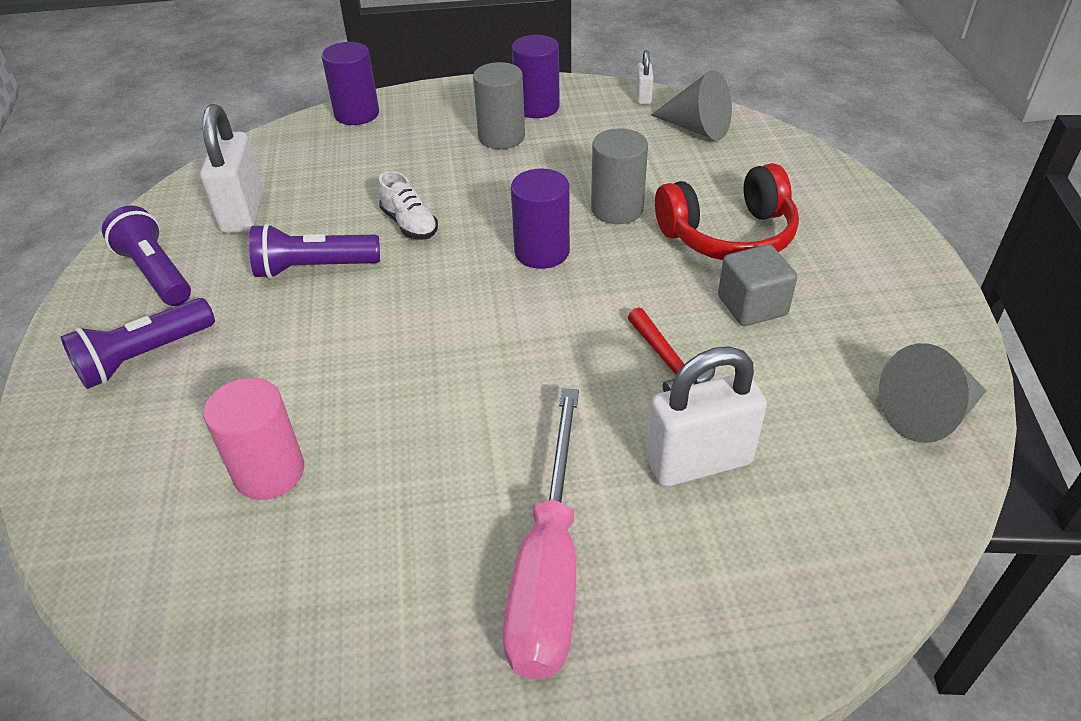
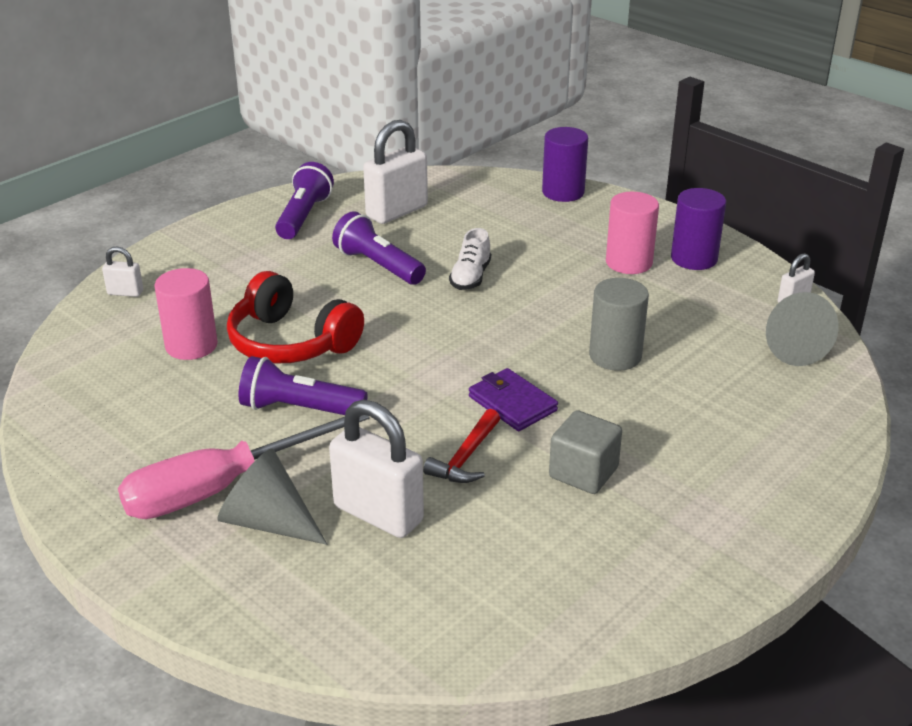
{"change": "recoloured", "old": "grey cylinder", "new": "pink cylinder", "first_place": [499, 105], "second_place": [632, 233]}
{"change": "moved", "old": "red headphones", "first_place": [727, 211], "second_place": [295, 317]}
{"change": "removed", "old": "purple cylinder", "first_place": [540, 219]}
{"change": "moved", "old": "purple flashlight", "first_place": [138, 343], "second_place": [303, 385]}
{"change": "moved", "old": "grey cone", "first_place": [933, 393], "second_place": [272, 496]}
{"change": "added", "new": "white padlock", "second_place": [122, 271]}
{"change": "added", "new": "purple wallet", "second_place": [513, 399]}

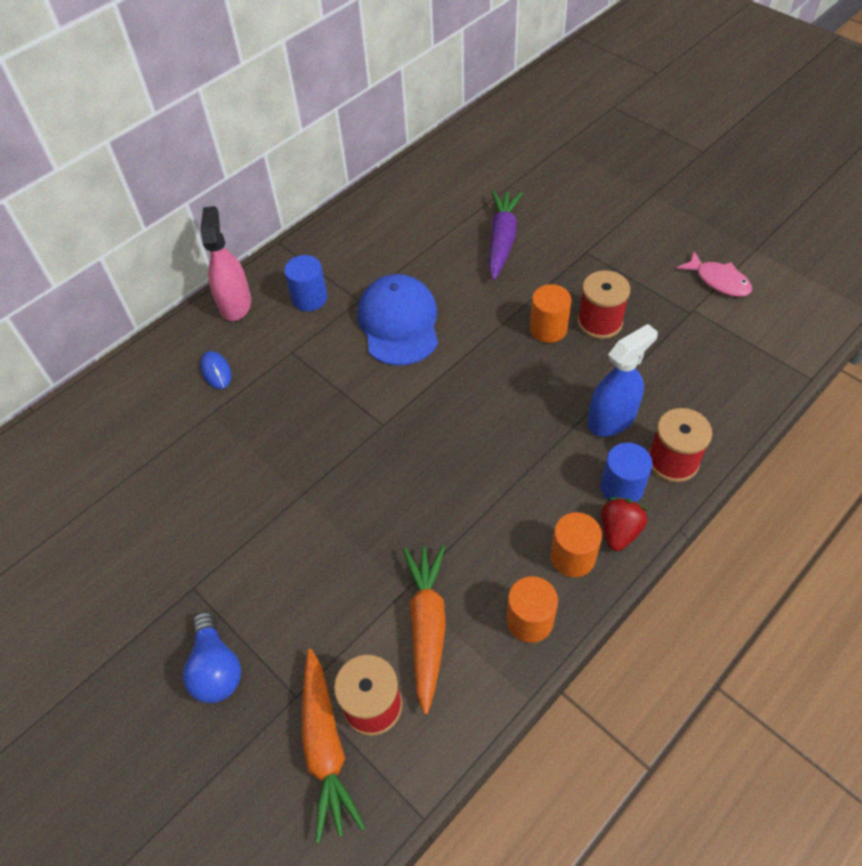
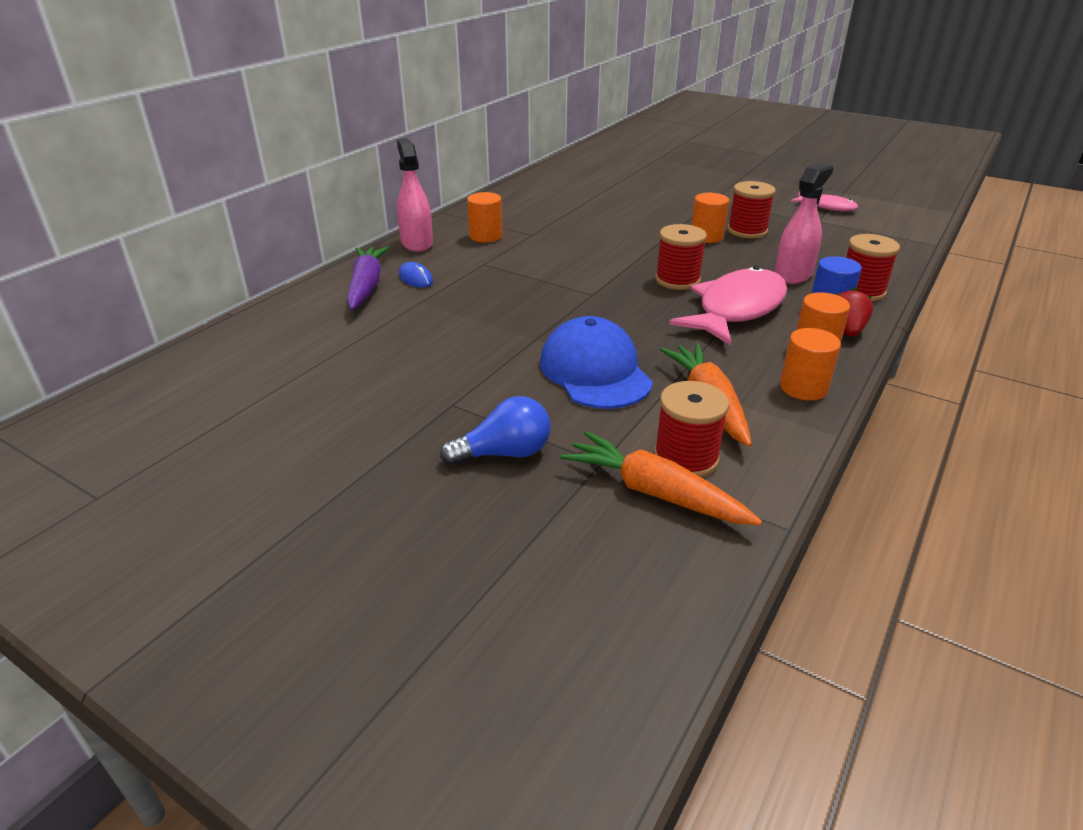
{"change": "moved", "old": "purple carrot", "first_place": [506, 235], "second_place": [368, 278]}
{"change": "recoloured", "old": "blue cylinder", "new": "orange cylinder", "first_place": [305, 283], "second_place": [484, 217]}
{"change": "moved", "old": "blue cap", "first_place": [398, 320], "second_place": [596, 362]}
{"change": "recoloured", "old": "blue spray bottle", "new": "pink spray bottle", "first_place": [622, 380], "second_place": [804, 223]}
{"change": "turned", "old": "blue light bulb", "first_place": [212, 657], "second_place": [495, 430], "degrees": -75}
{"change": "turned", "old": "orange carrot", "first_place": [333, 746], "second_place": [661, 478], "degrees": 150}
{"change": "added", "new": "red spool", "second_place": [681, 257]}
{"change": "added", "new": "pink fish", "second_place": [728, 306]}

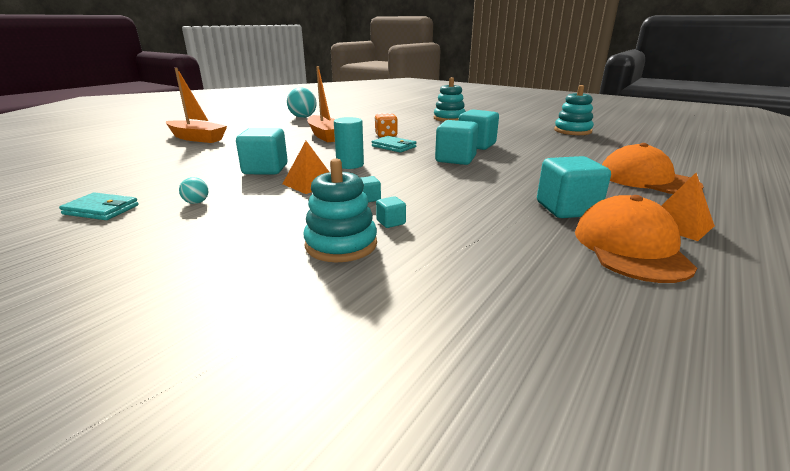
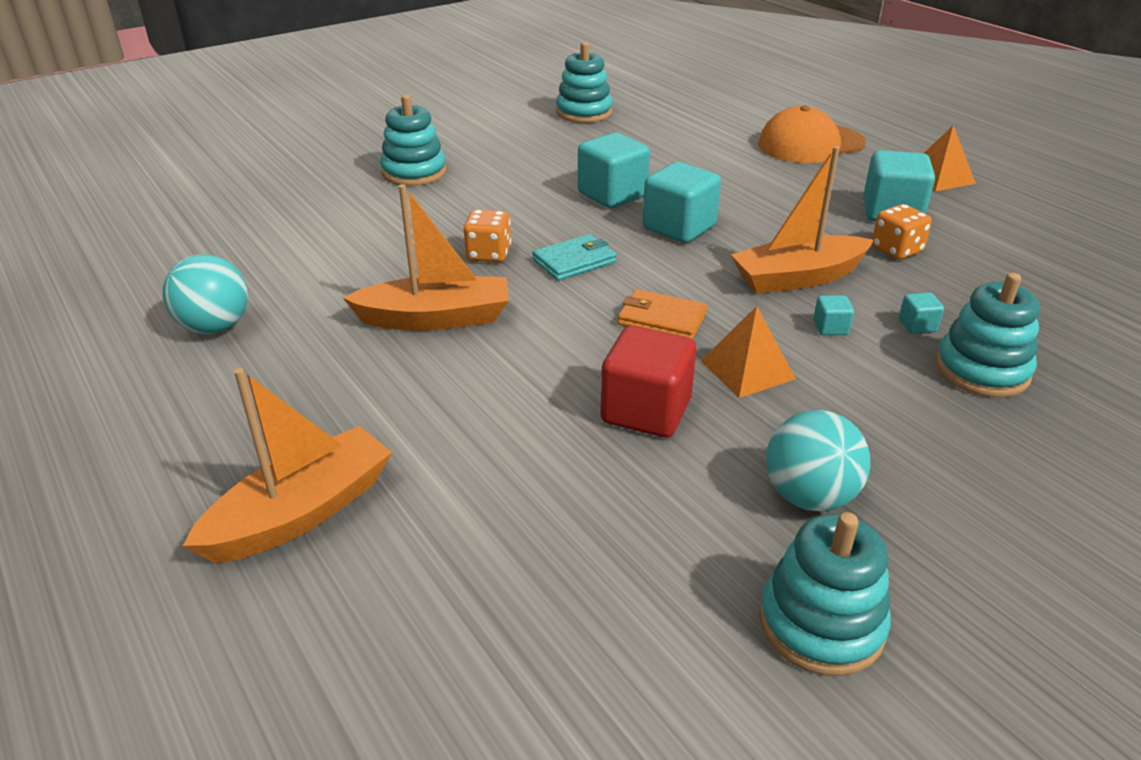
{"change": "replaced", "old": "turquoise cylinder", "new": "orange wallet", "first_place": [349, 143], "second_place": [662, 314]}
{"change": "recoloured", "old": "turquoise cube", "new": "red cube", "first_place": [262, 151], "second_place": [648, 381]}
{"change": "resized", "old": "turquoise ball", "first_place": [193, 190], "second_place": [818, 460], "factor": 2.03}
{"change": "replaced", "old": "turquoise wallet", "new": "turquoise stacking toy", "first_place": [99, 206], "second_place": [825, 594]}
{"change": "removed", "old": "orange cap", "first_place": [636, 239]}
{"change": "added", "new": "orange boat", "second_place": [802, 220]}
{"change": "added", "new": "orange dice", "second_place": [902, 232]}

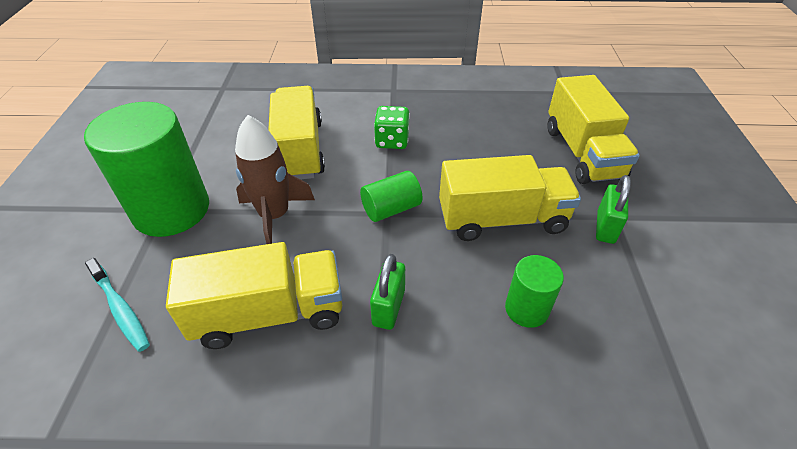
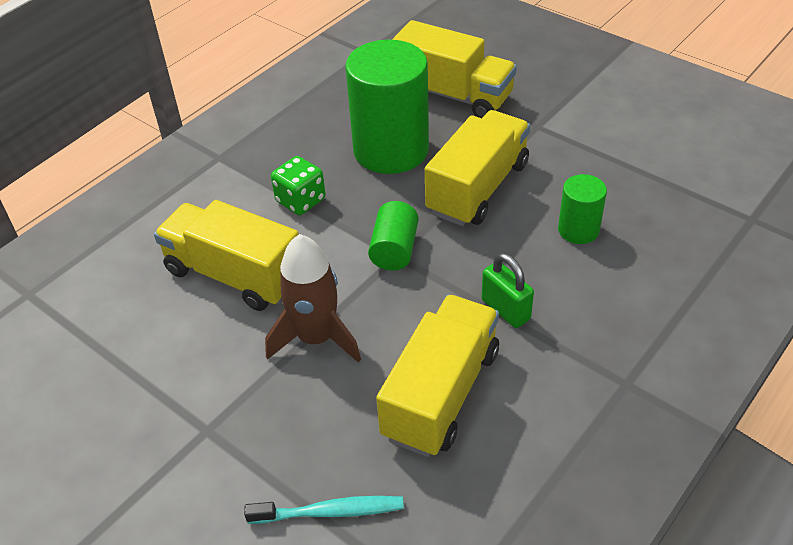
{"change": "moved", "old": "green cylinder", "first_place": [146, 169], "second_place": [387, 107]}
{"change": "removed", "old": "green padlock", "first_place": [613, 209]}

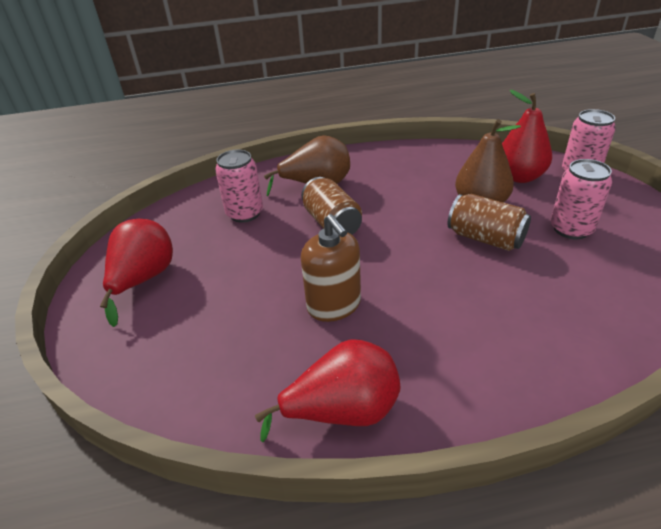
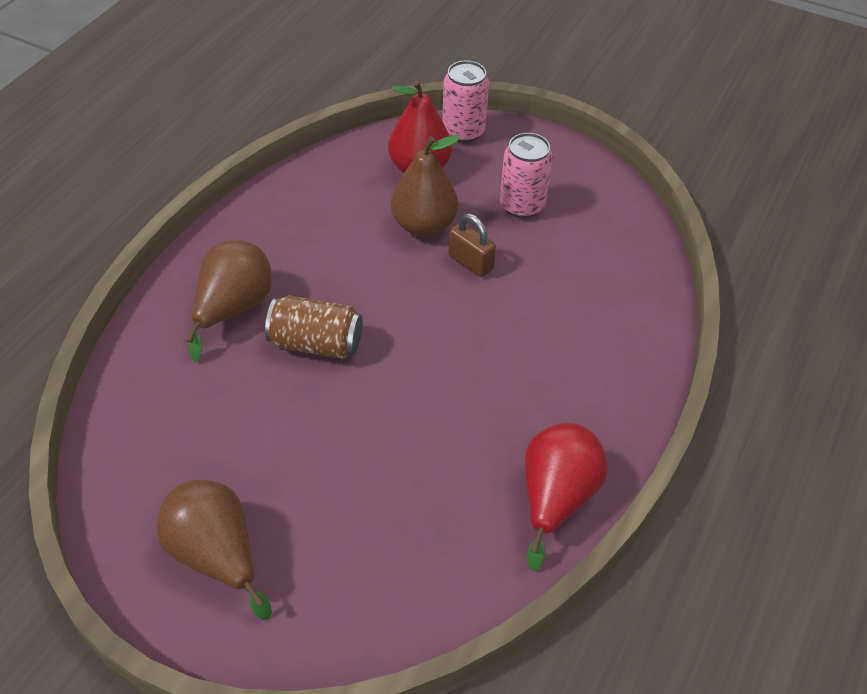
{"change": "removed", "old": "pink can", "first_place": [239, 186]}
{"change": "replaced", "old": "brown can", "new": "brown padlock", "first_place": [489, 222], "second_place": [472, 245]}
{"change": "removed", "old": "brown soap dispenser", "first_place": [331, 268]}
{"change": "recoloured", "old": "red pear", "new": "brown pear", "first_place": [136, 273], "second_place": [214, 550]}

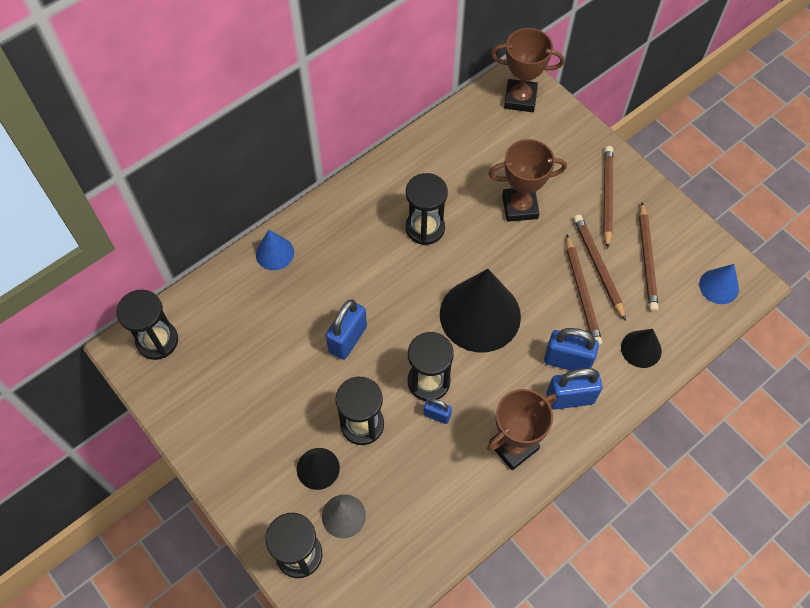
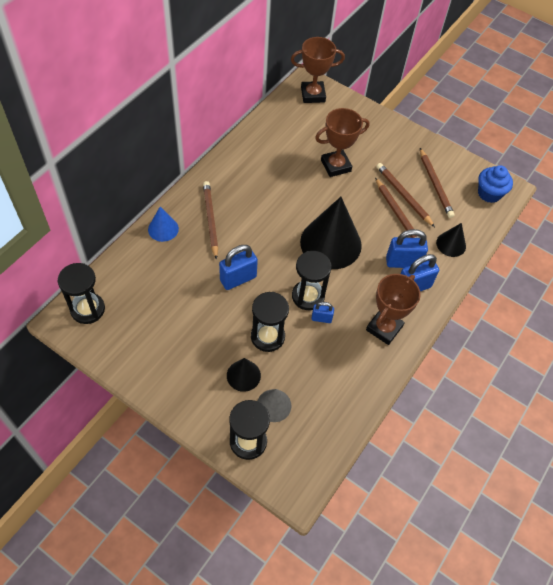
{"change": "moved", "old": "brown pencil", "first_place": [608, 197], "second_place": [210, 220]}
{"change": "removed", "old": "black hourglass", "first_place": [427, 209]}
{"change": "replaced", "old": "blue cone", "new": "blue cupcake", "first_place": [719, 284], "second_place": [495, 184]}
{"change": "turned", "old": "blue padlock", "first_place": [346, 329], "second_place": [238, 267], "degrees": 45}

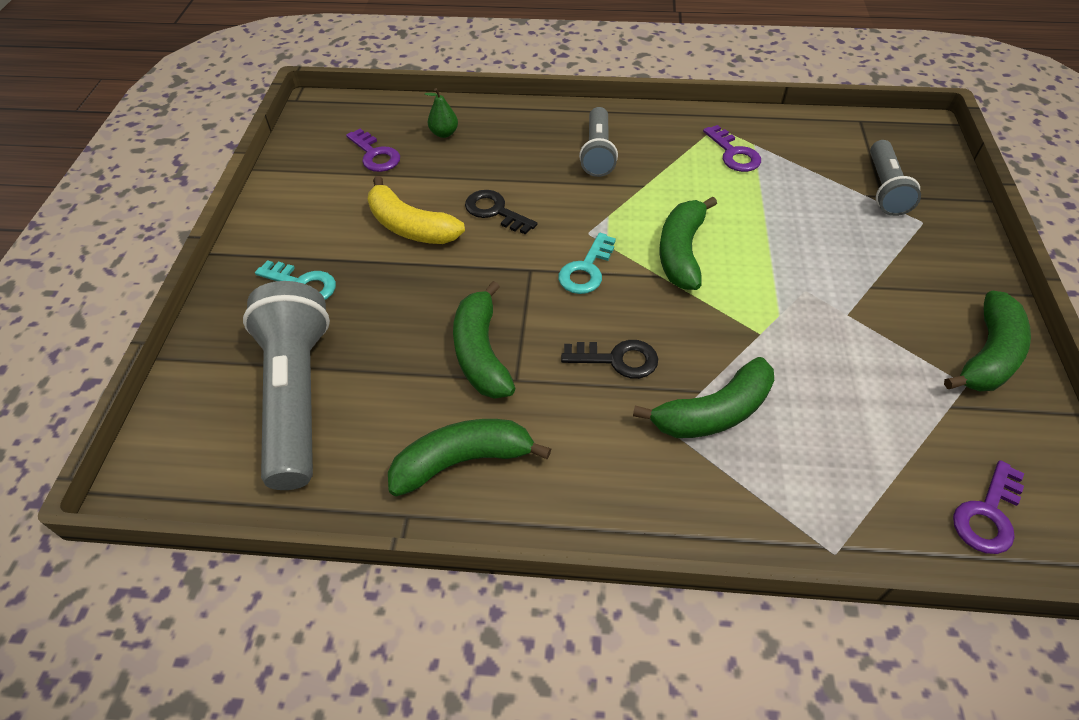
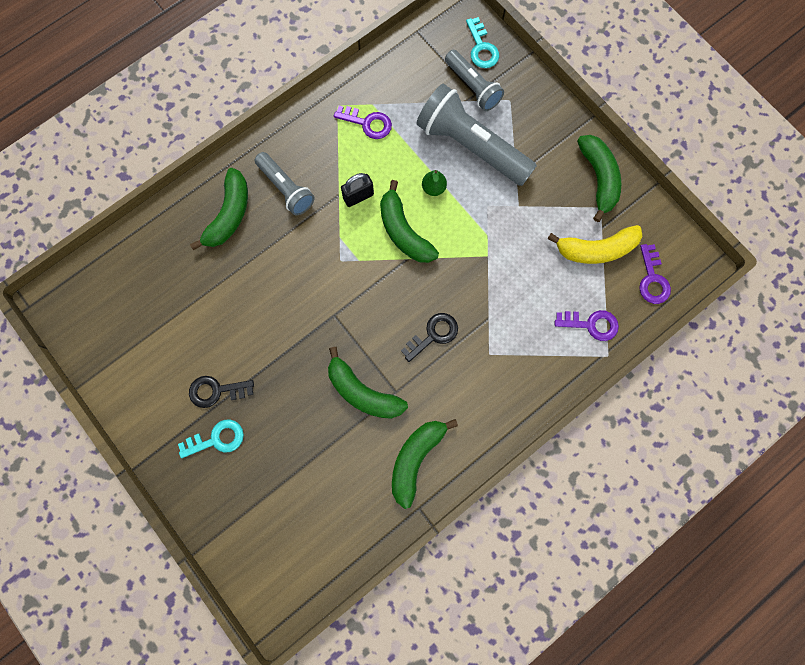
{"change": "moved", "old": "green pear", "first_place": [441, 113], "second_place": [434, 183]}
{"change": "moved", "old": "purple key", "first_place": [373, 150], "second_place": [587, 325]}
{"change": "moved", "old": "yellow banana", "first_place": [416, 210], "second_place": [595, 244]}
{"change": "moved", "old": "black key", "first_place": [501, 212], "second_place": [221, 392]}
{"change": "moved", "old": "turquoise key", "first_place": [587, 263], "second_place": [482, 42]}
{"change": "moved", "old": "grey flashlight", "first_place": [286, 385], "second_place": [476, 135]}
{"change": "moved", "old": "green banana", "first_place": [703, 397], "second_place": [219, 209]}
{"change": "added", "new": "black padlock", "second_place": [357, 190]}

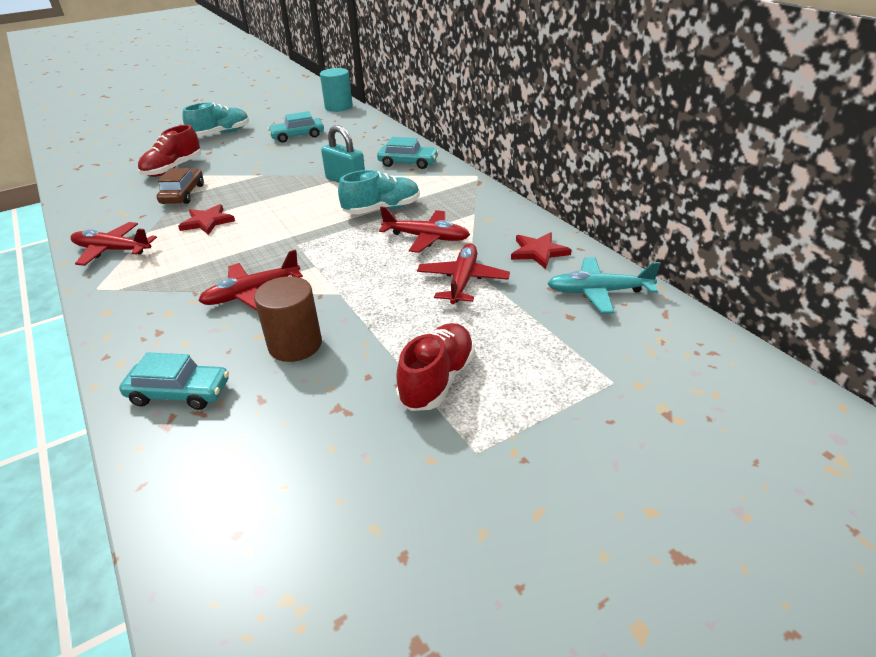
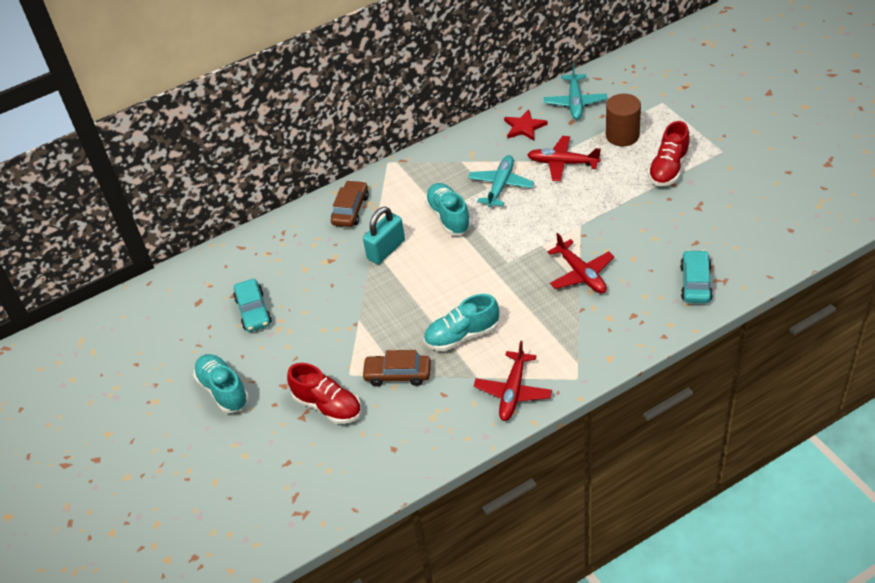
{"change": "removed", "old": "turquoise cylinder", "first_place": [336, 90]}
{"change": "recoloured", "old": "turquoise car", "new": "brown car", "first_place": [408, 153], "second_place": [350, 203]}
{"change": "replaced", "old": "red star", "new": "turquoise shoe", "first_place": [206, 219], "second_place": [461, 322]}
{"change": "recoloured", "old": "red plane", "new": "turquoise plane", "first_place": [424, 229], "second_place": [501, 181]}
{"change": "moved", "old": "brown cylinder", "first_place": [288, 319], "second_place": [623, 120]}
{"change": "turned", "old": "red shoe", "first_place": [435, 367], "second_place": [669, 153], "degrees": -90}

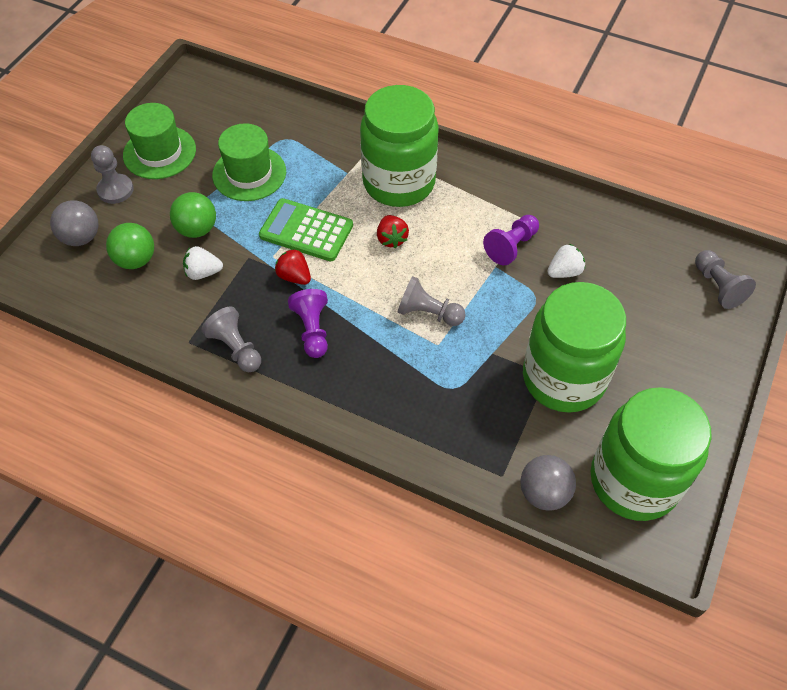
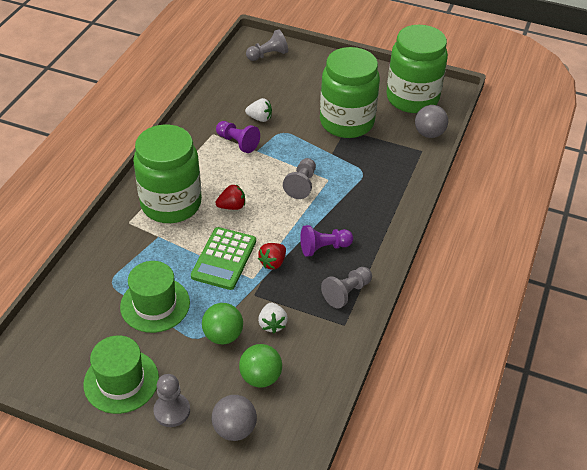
{"change": "turned", "old": "white strawberry", "first_place": [566, 261], "second_place": [258, 110], "degrees": 135}

